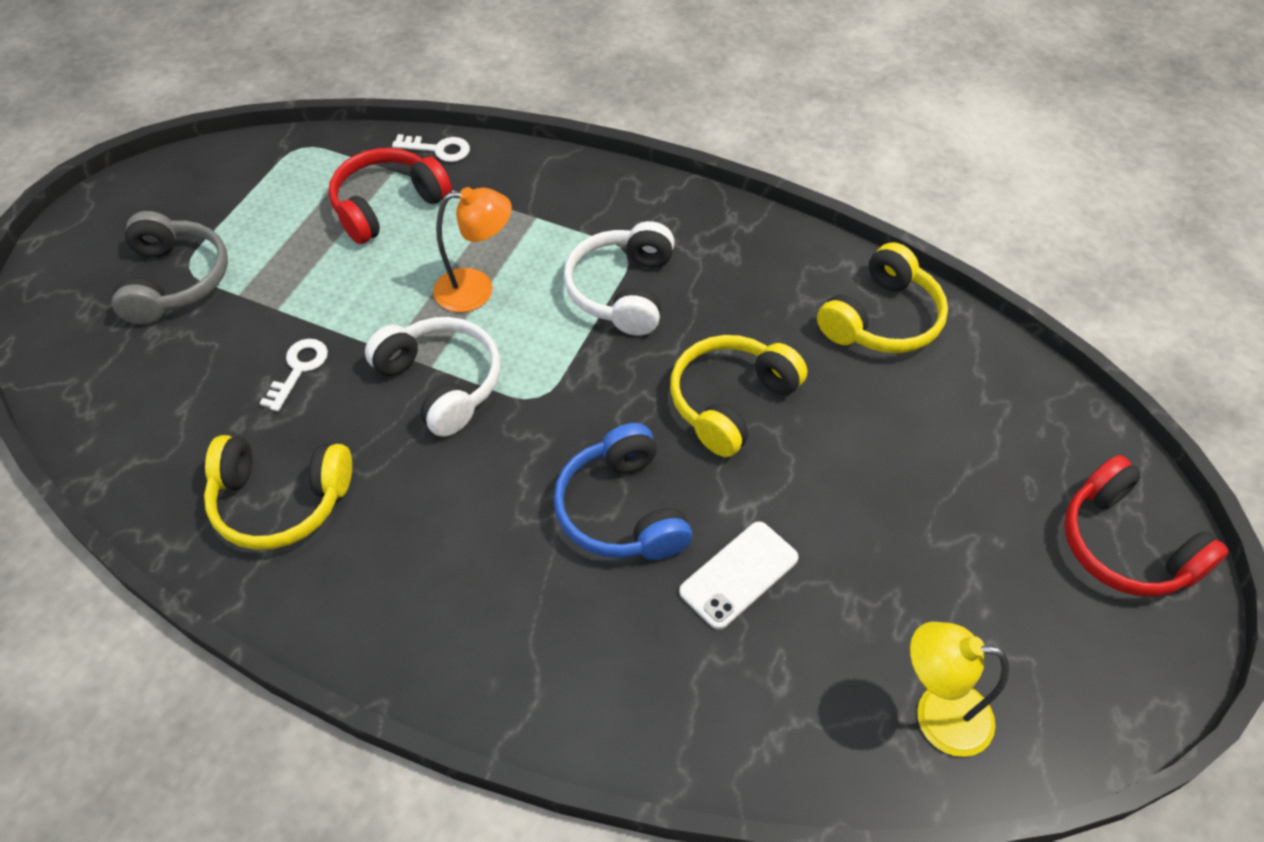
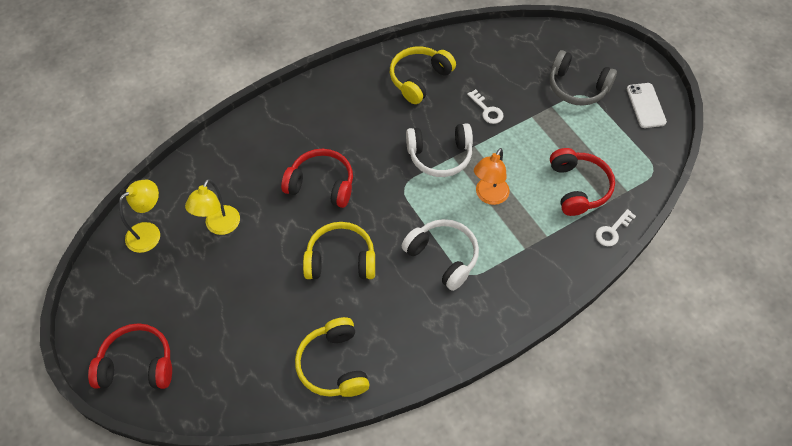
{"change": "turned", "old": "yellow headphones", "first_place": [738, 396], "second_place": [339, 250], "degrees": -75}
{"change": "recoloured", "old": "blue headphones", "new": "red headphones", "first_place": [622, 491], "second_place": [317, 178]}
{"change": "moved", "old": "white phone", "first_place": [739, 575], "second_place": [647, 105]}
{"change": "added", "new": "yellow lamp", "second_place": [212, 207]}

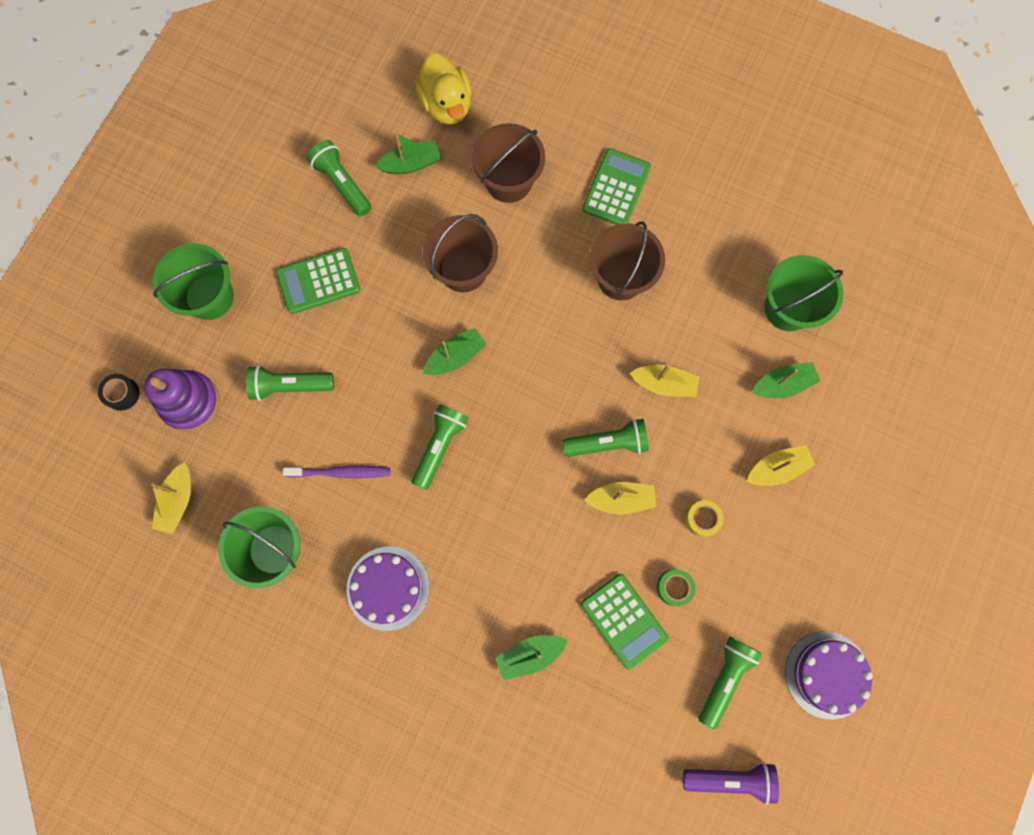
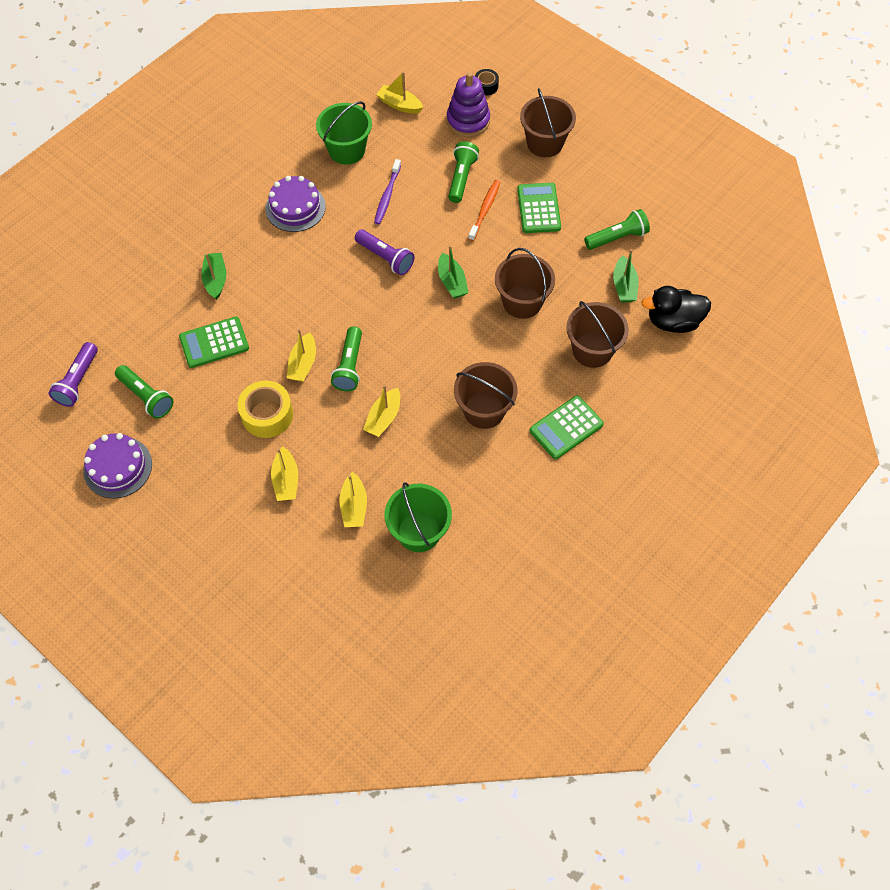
{"change": "recoloured", "old": "yellow duck", "new": "black duck", "first_place": [443, 89], "second_place": [676, 309]}
{"change": "turned", "old": "green calculator", "first_place": [616, 186], "second_place": [567, 427], "degrees": 105}
{"change": "recoloured", "old": "green bucket", "new": "brown bucket", "first_place": [193, 281], "second_place": [548, 122]}
{"change": "recoloured", "old": "green boat", "new": "yellow boat", "first_place": [786, 380], "second_place": [353, 499]}
{"change": "recoloured", "old": "green flashlight", "new": "purple flashlight", "first_place": [440, 447], "second_place": [384, 252]}
{"change": "resized", "old": "yellow tape", "first_place": [704, 518], "second_place": [265, 409], "factor": 1.81}
{"change": "removed", "old": "green tape", "first_place": [676, 587]}
{"change": "added", "new": "orange toothbrush", "second_place": [484, 210]}

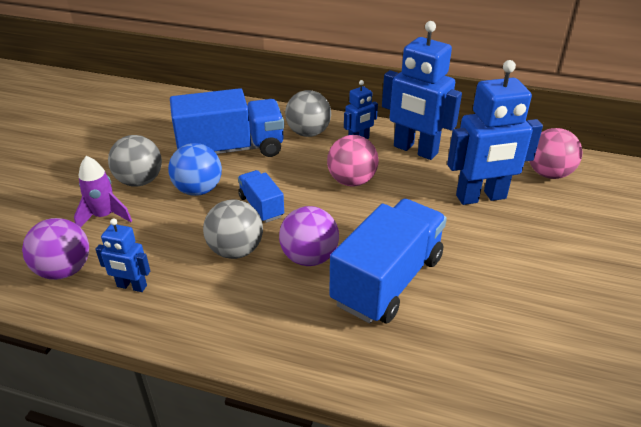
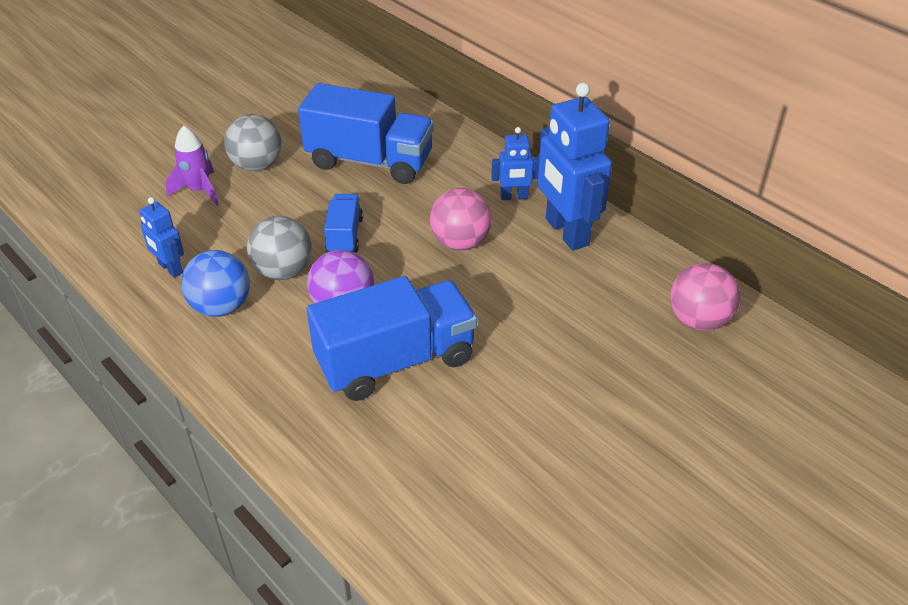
{"change": "removed", "old": "blue robot", "first_place": [495, 132]}
{"change": "removed", "old": "grey ball", "first_place": [308, 113]}
{"change": "moved", "old": "blue ball", "first_place": [195, 169], "second_place": [215, 283]}
{"change": "removed", "old": "purple ball", "first_place": [55, 249]}

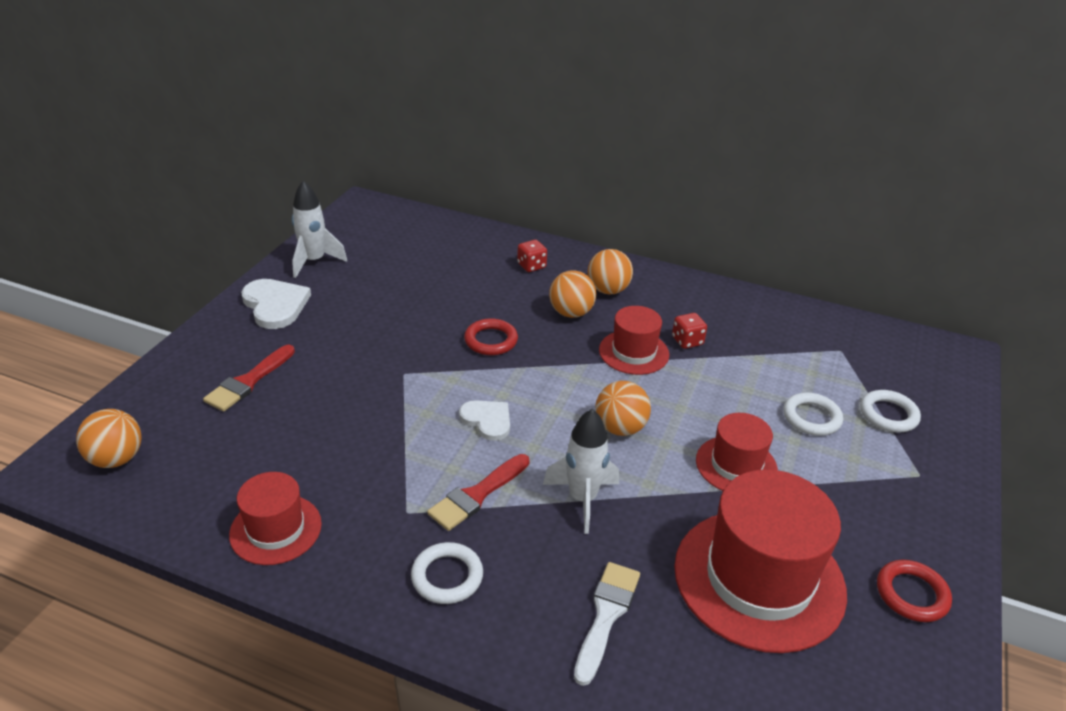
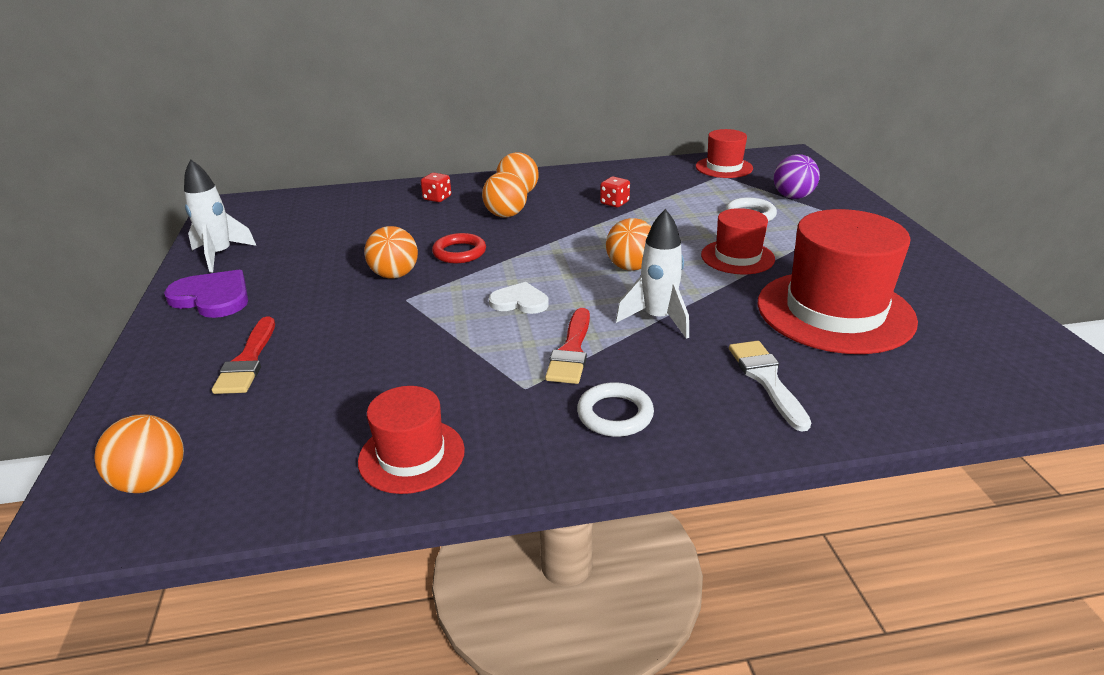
{"change": "recoloured", "old": "white heart", "new": "purple heart", "first_place": [276, 304], "second_place": [206, 294]}
{"change": "moved", "old": "red hat", "first_place": [634, 340], "second_place": [724, 153]}
{"change": "replaced", "old": "white ring", "new": "purple ball", "first_place": [890, 411], "second_place": [797, 176]}
{"change": "removed", "old": "red ring", "first_place": [914, 591]}
{"change": "added", "new": "orange ball", "second_place": [391, 252]}

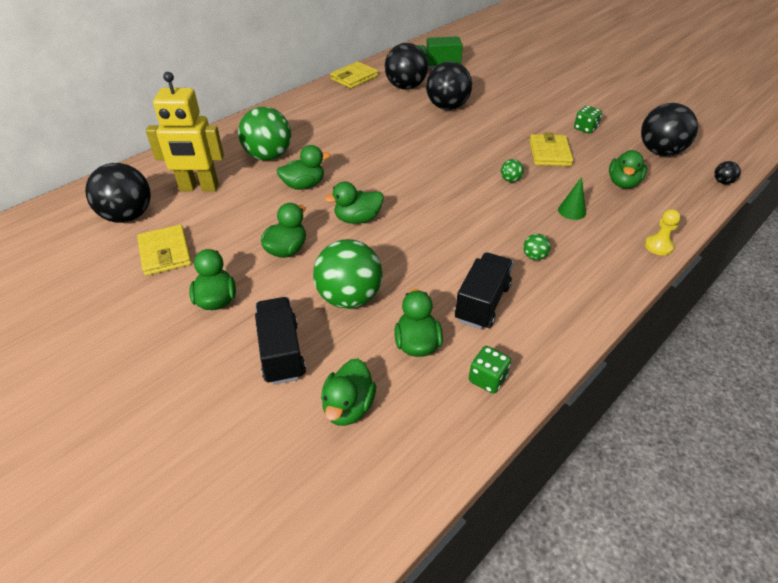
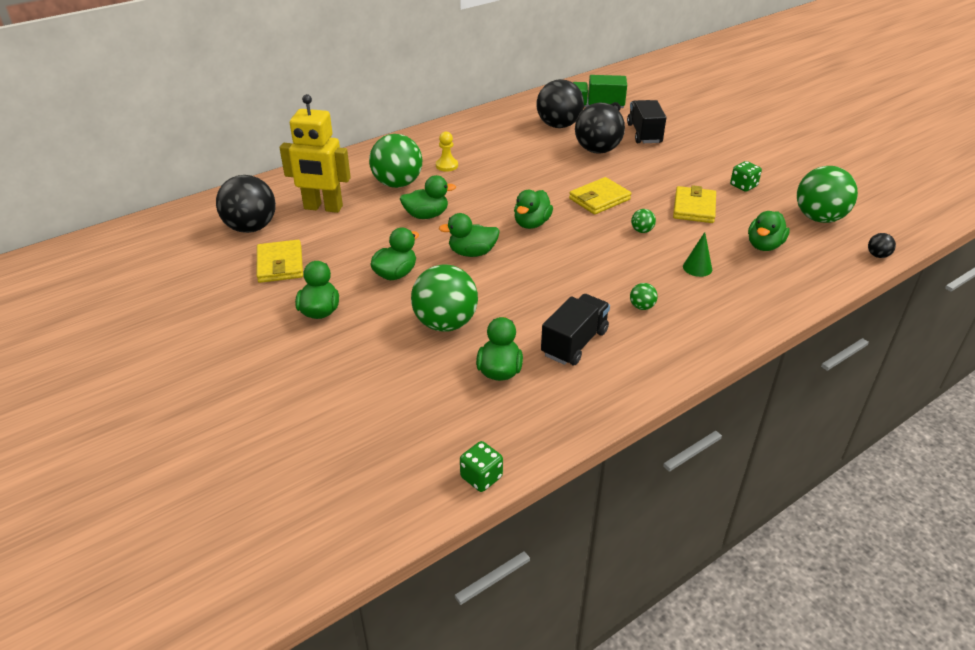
{"change": "moved", "old": "yellow wallet", "first_place": [354, 75], "second_place": [600, 196]}
{"change": "recoloured", "old": "black ball", "new": "green ball", "first_place": [669, 129], "second_place": [827, 194]}
{"change": "moved", "old": "yellow pawn", "first_place": [663, 232], "second_place": [447, 152]}
{"change": "moved", "old": "black truck", "first_place": [280, 341], "second_place": [646, 121]}
{"change": "moved", "old": "green dice", "first_place": [490, 370], "second_place": [481, 466]}
{"change": "moved", "old": "green duck", "first_place": [348, 392], "second_place": [533, 209]}

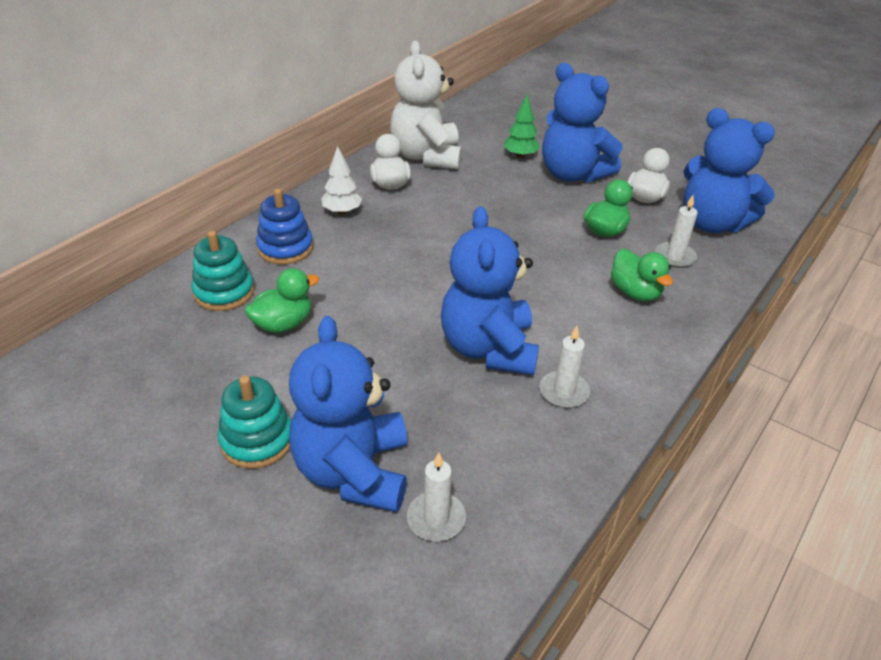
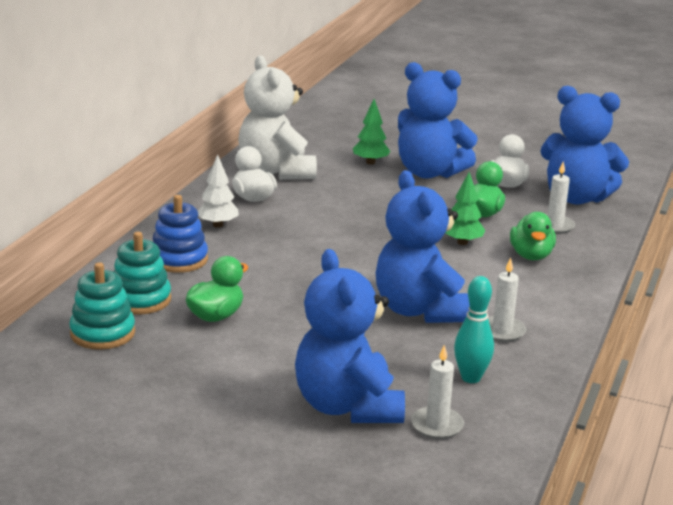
{"change": "turned", "old": "green duck", "first_place": [642, 275], "second_place": [533, 236], "degrees": 45}
{"change": "moved", "old": "turquoise stacking toy", "first_place": [255, 422], "second_place": [102, 306]}
{"change": "added", "new": "green tree", "second_place": [465, 208]}
{"change": "added", "new": "turquoise bowling pin", "second_place": [474, 329]}

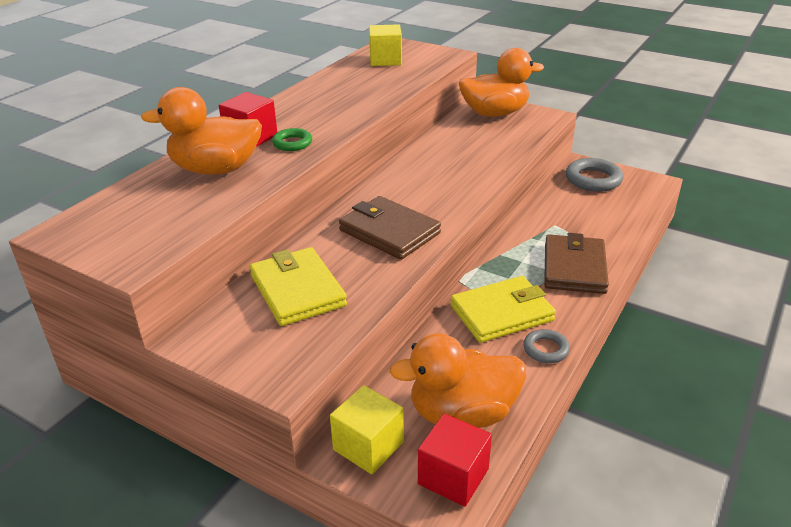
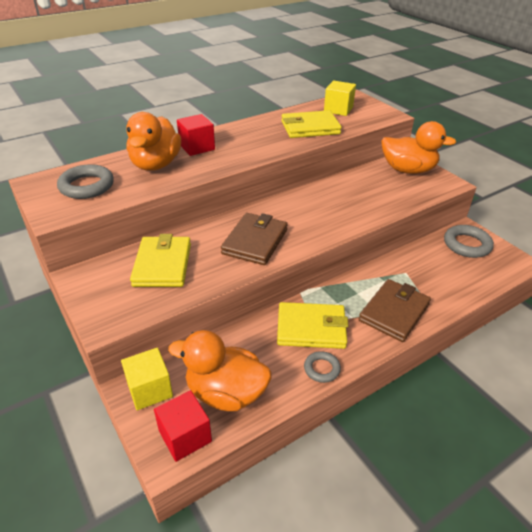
{"change": "turned", "old": "orange duck", "first_place": [201, 131], "second_place": [153, 141], "degrees": -105}
{"change": "removed", "old": "green ring", "first_place": [292, 139]}
{"change": "turned", "old": "brown wallet", "first_place": [390, 228], "second_place": [254, 239], "degrees": 45}
{"change": "added", "new": "yellow wallet", "second_place": [311, 124]}
{"change": "added", "new": "grey ring", "second_place": [85, 181]}

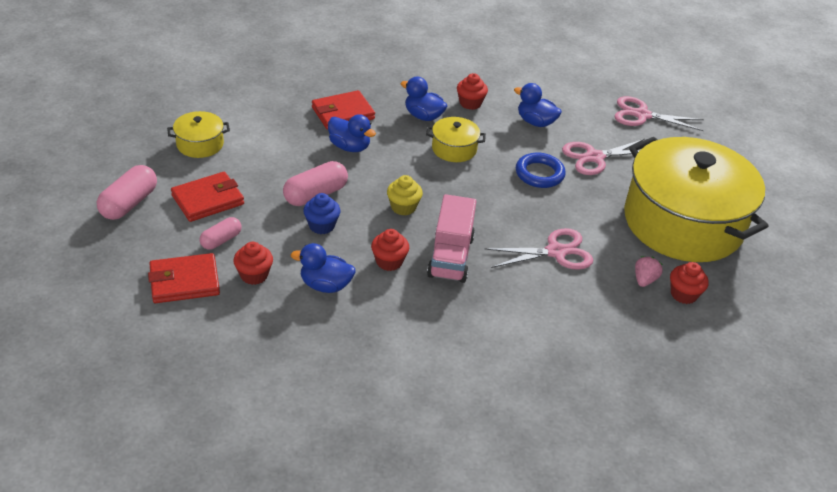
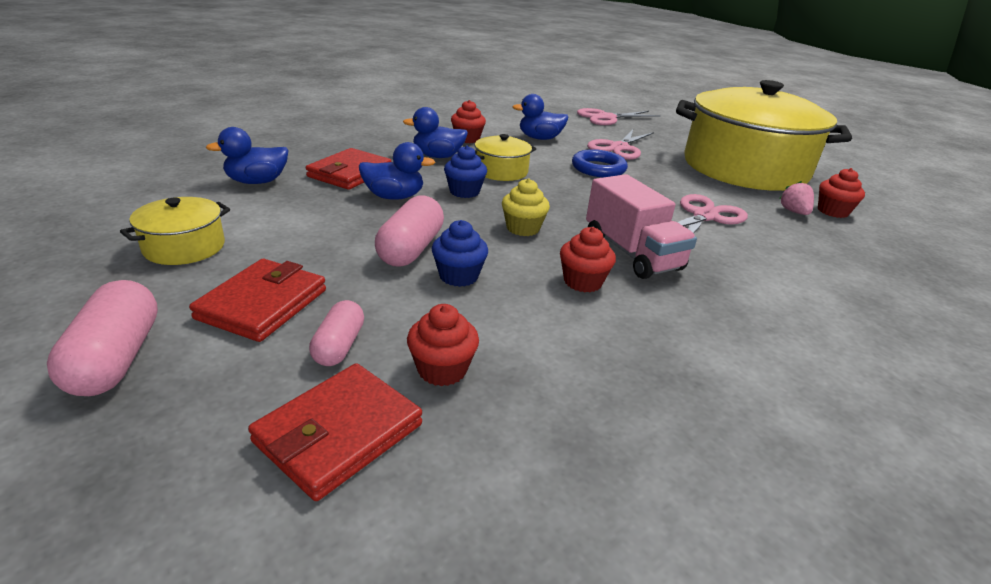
{"change": "moved", "old": "blue duck", "first_place": [323, 268], "second_place": [247, 155]}
{"change": "added", "new": "blue cupcake", "second_place": [465, 171]}

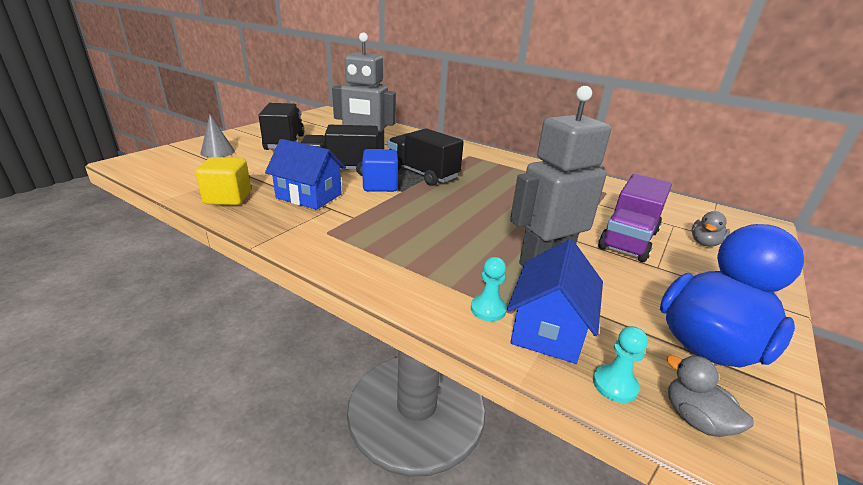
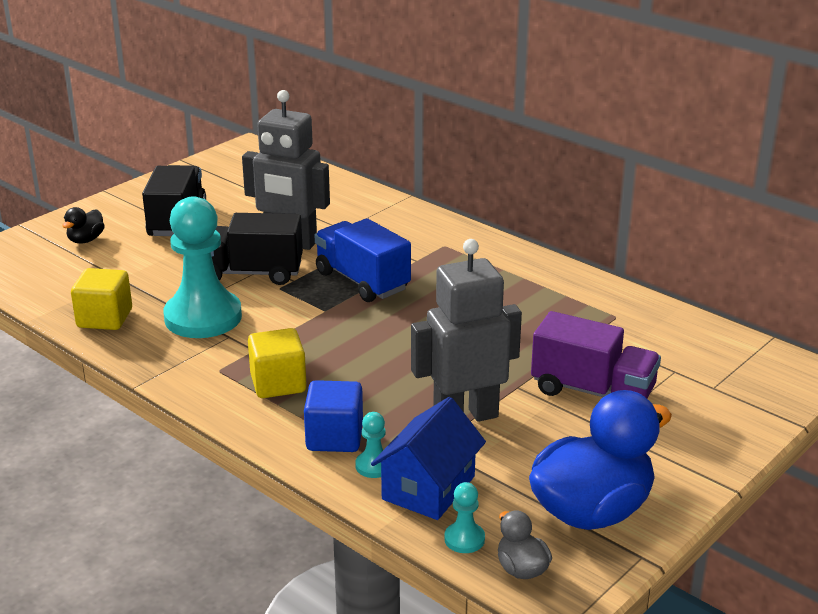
{"change": "replaced", "old": "grey cone", "new": "black duck", "first_place": [217, 136], "second_place": [83, 225]}
{"change": "recoloured", "old": "black truck", "new": "blue truck", "first_place": [426, 157], "second_place": [362, 260]}
{"change": "replaced", "old": "blue house", "new": "turquoise pawn", "first_place": [305, 174], "second_place": [202, 267]}
{"change": "moved", "old": "blue cube", "first_place": [380, 170], "second_place": [333, 416]}
{"change": "turned", "old": "purple truck", "first_place": [635, 218], "second_place": [596, 354], "degrees": -105}
{"change": "removed", "old": "grey duck", "first_place": [711, 229]}
{"change": "added", "new": "yellow cube", "second_place": [277, 363]}

